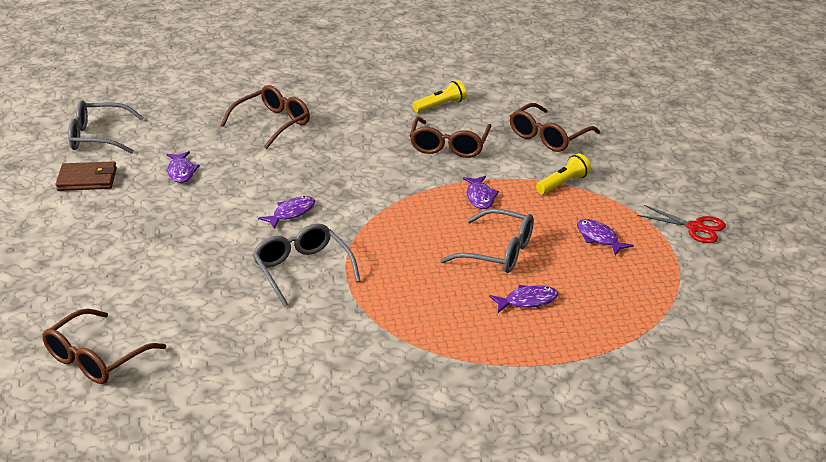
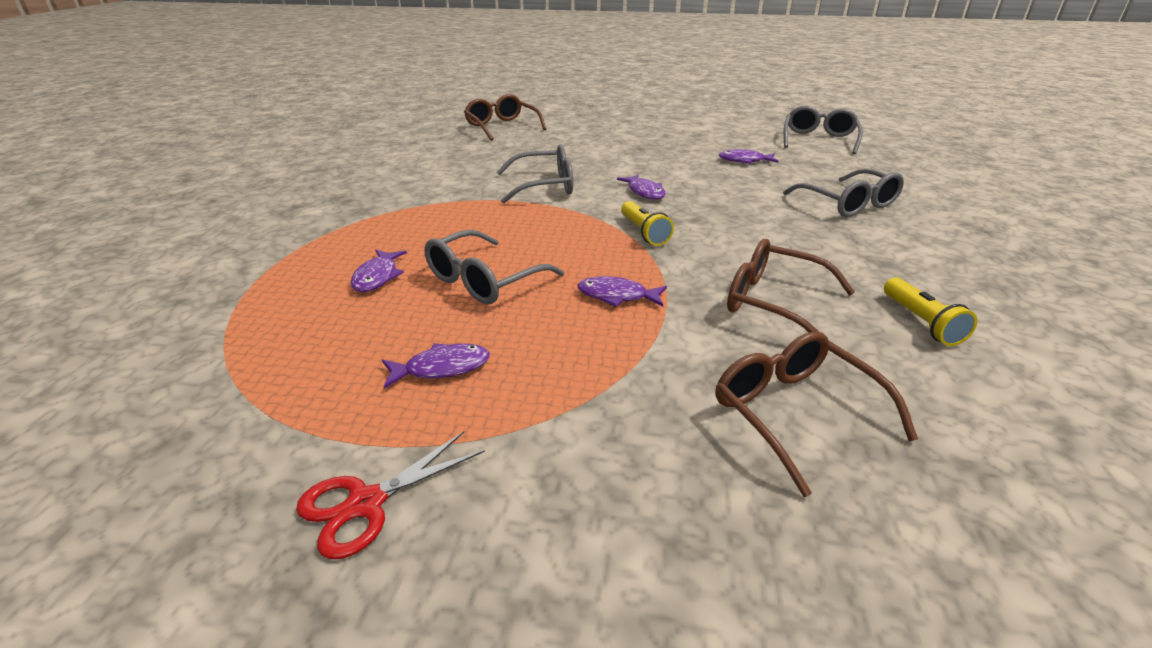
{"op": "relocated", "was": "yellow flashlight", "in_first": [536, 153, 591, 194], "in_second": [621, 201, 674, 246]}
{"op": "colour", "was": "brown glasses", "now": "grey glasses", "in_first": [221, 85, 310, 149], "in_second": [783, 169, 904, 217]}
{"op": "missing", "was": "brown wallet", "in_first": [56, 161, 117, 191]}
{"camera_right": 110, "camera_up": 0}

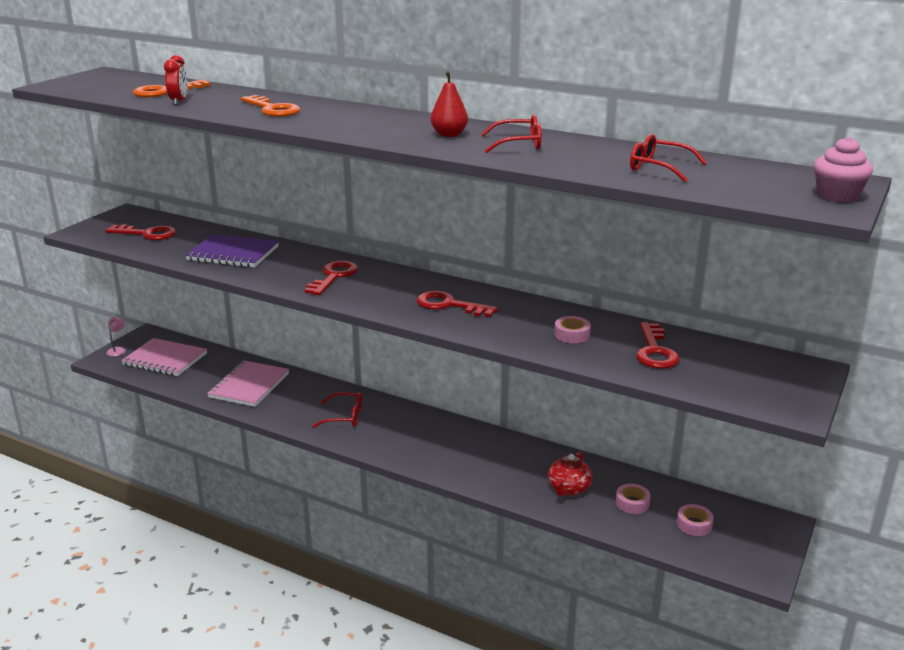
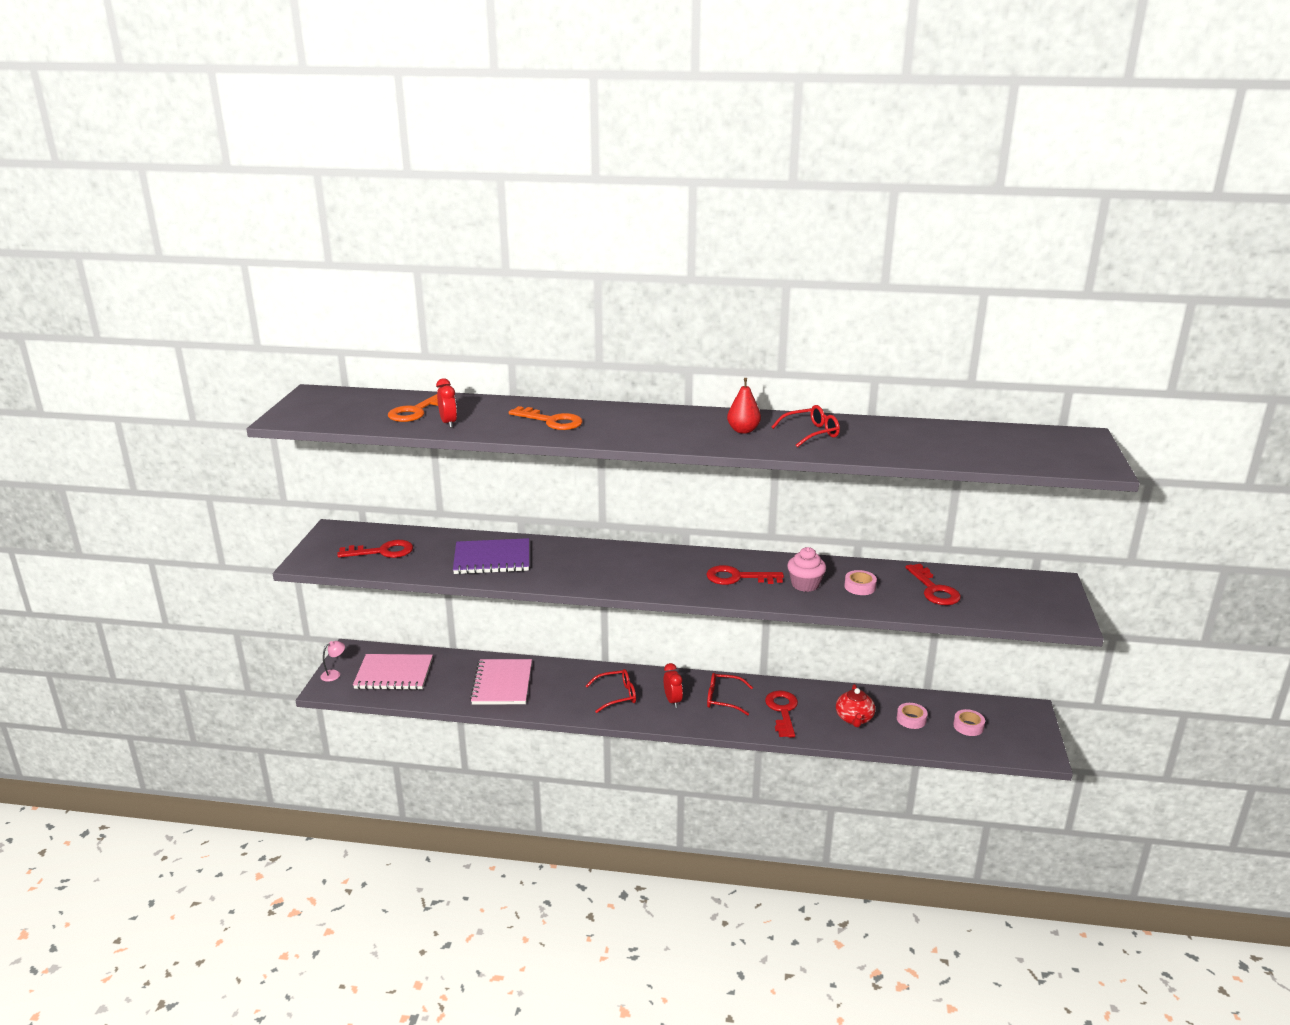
{"op": "spun", "was": "pink lamp", "in_first": [106, 317, 125, 356], "in_second": [320, 641, 345, 682], "clockwise": 60}
{"op": "appeared", "now": "red clock", "in_second": [664, 663, 683, 708]}
{"op": "relocated", "was": "red glasses", "in_first": [630, 134, 707, 182], "in_second": [707, 673, 753, 715]}
{"op": "relocated", "was": "red key", "in_first": [305, 261, 358, 295], "in_second": [765, 691, 798, 738]}
{"op": "relocated", "was": "pink cupcake", "in_first": [814, 137, 873, 203], "in_second": [787, 547, 826, 592]}
{"camera_right": -20, "camera_up": 0}

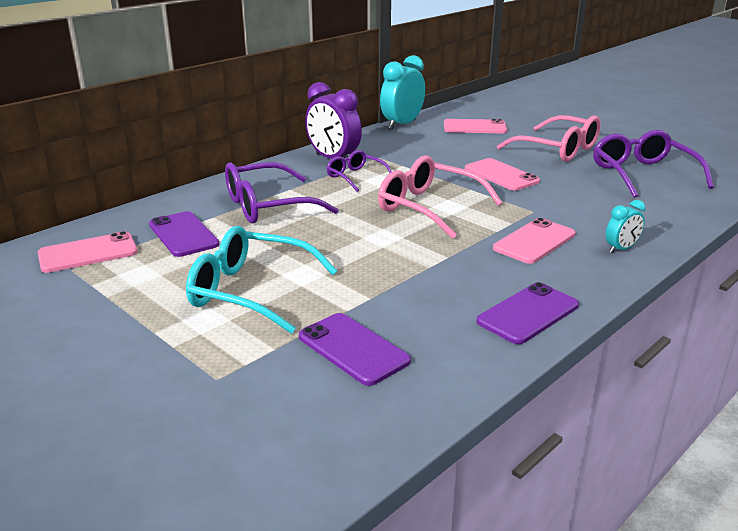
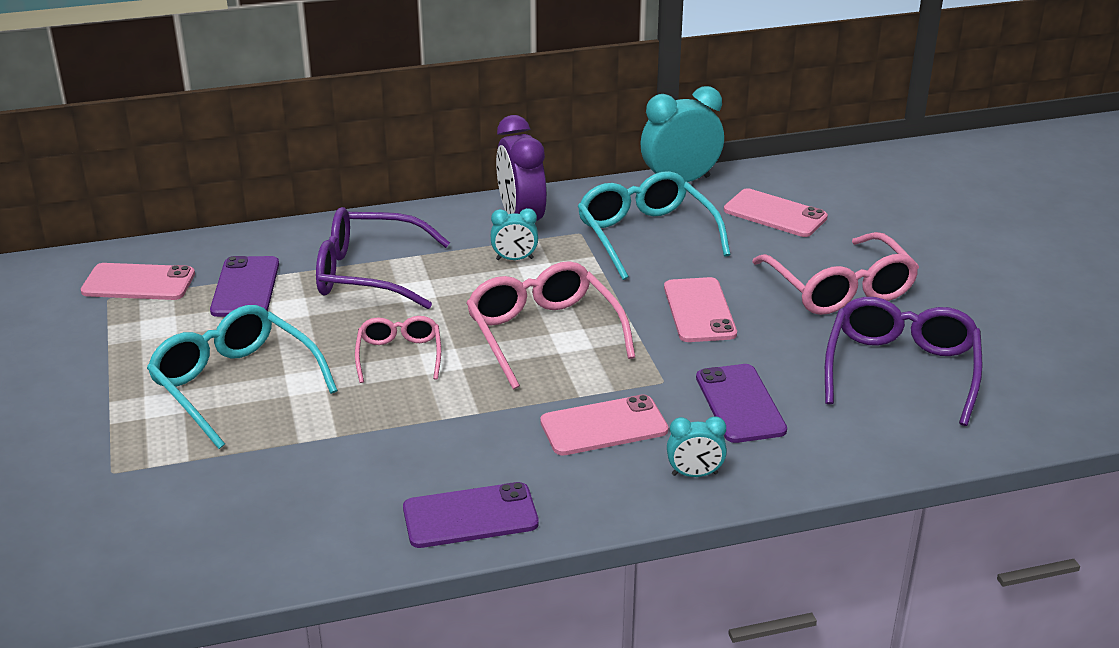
{"op": "appeared", "now": "pink glasses", "in_second": [355, 316, 441, 383]}
{"op": "exchanged", "was": "purple glasses", "now": "turquoise clock", "in_first": [326, 150, 392, 192], "in_second": [491, 208, 538, 260]}
{"op": "appeared", "now": "turquoise glasses", "in_second": [578, 171, 731, 280]}
{"op": "relocated", "was": "purple phone", "in_first": [299, 313, 411, 386], "in_second": [696, 364, 787, 443]}
{"camera_right": 30, "camera_up": 5}

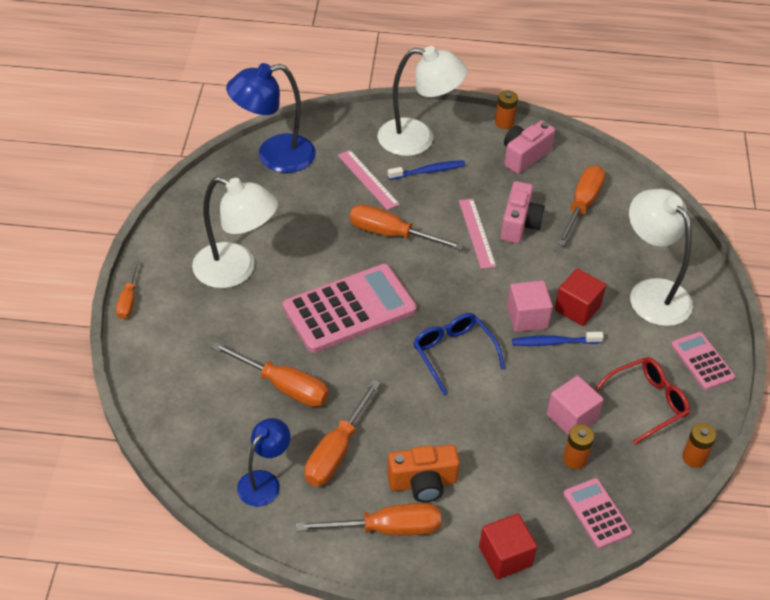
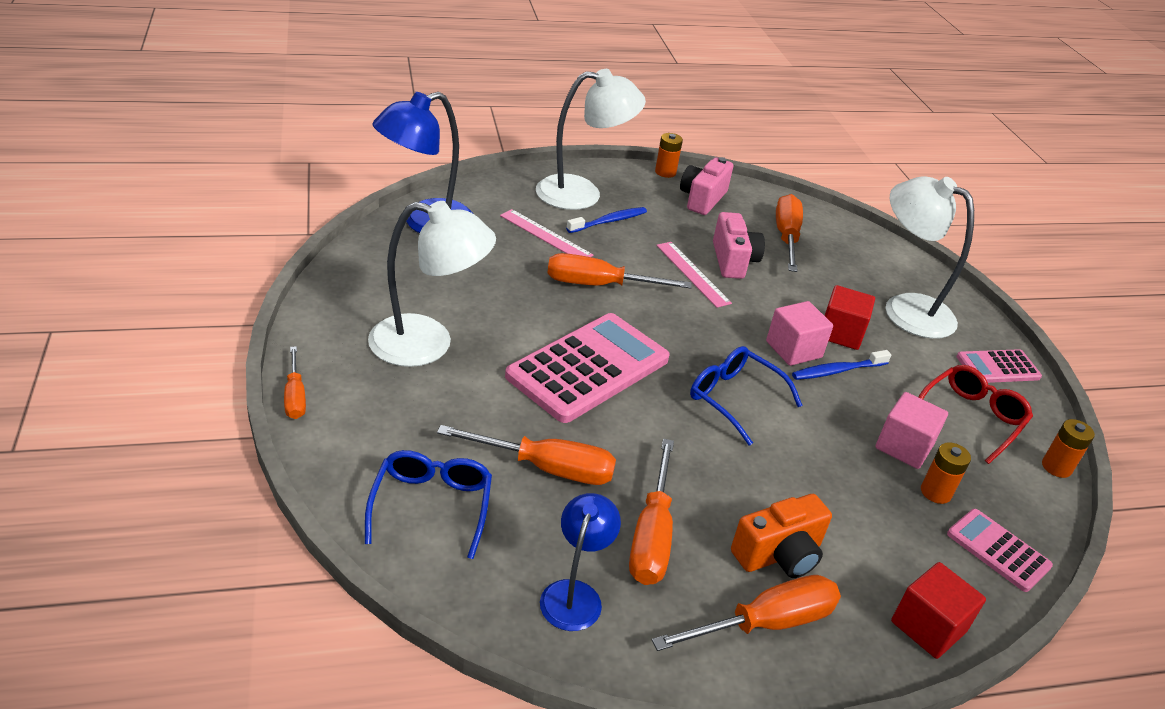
{"op": "appeared", "now": "blue glasses", "in_second": [365, 450, 492, 559]}
{"op": "spun", "was": "pink calculator", "in_first": [671, 332, 735, 390], "in_second": [956, 349, 1042, 383], "clockwise": -60}
{"camera_right": -20, "camera_up": -10}

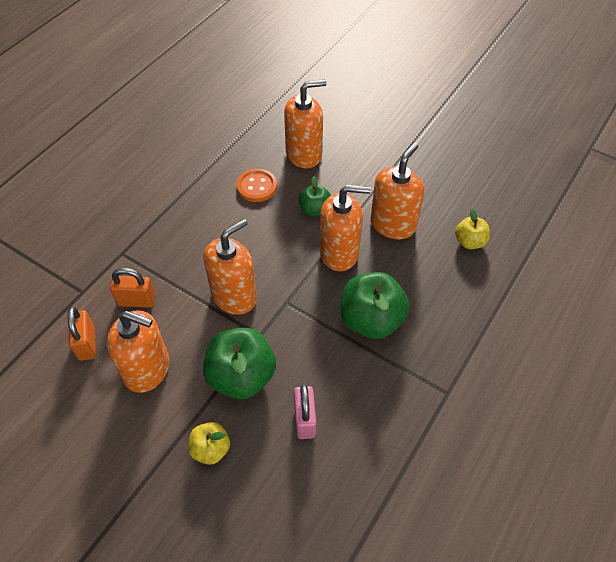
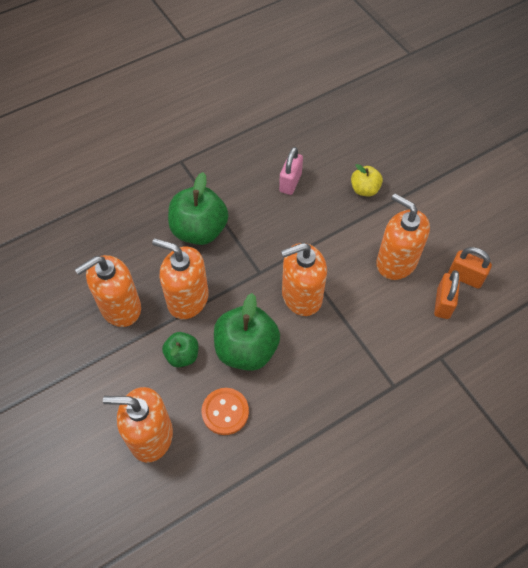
{"op": "relocated", "was": "green apple", "in_first": [203, 328, 276, 399], "in_second": [214, 293, 280, 371]}
{"op": "relocated", "was": "orange padlock", "in_first": [110, 268, 155, 308], "in_second": [448, 247, 492, 289]}
{"op": "missing", "was": "yellow apple", "in_first": [455, 208, 490, 249]}
{"camera_right": -155, "camera_up": 5}

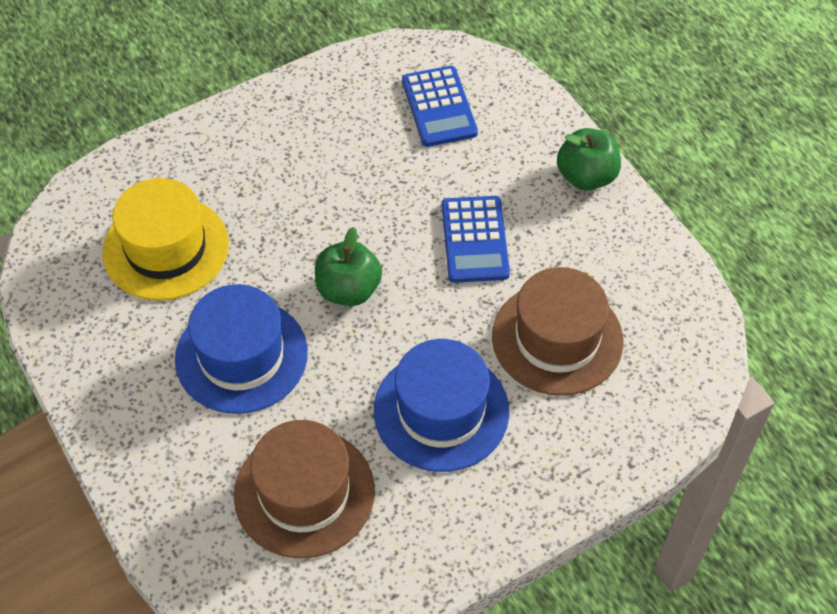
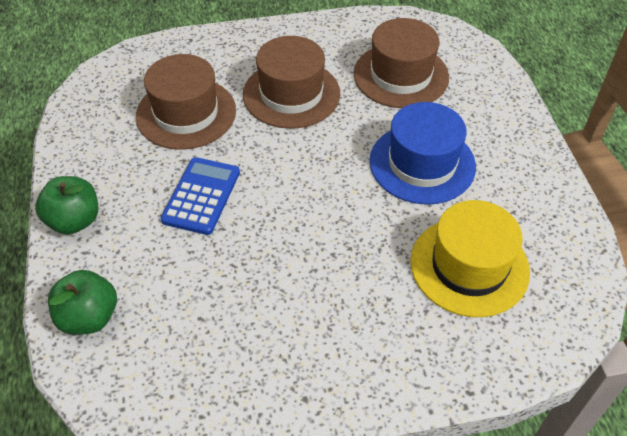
{"op": "relocated", "was": "green apple", "in_first": [315, 227, 382, 306], "in_second": [48, 270, 117, 335]}
{"op": "colour", "was": "blue hat", "now": "brown hat", "in_first": [374, 339, 509, 472], "in_second": [243, 36, 340, 129]}
{"op": "missing", "was": "blue calculator", "in_first": [402, 66, 478, 147]}
{"camera_right": -160, "camera_up": -5}

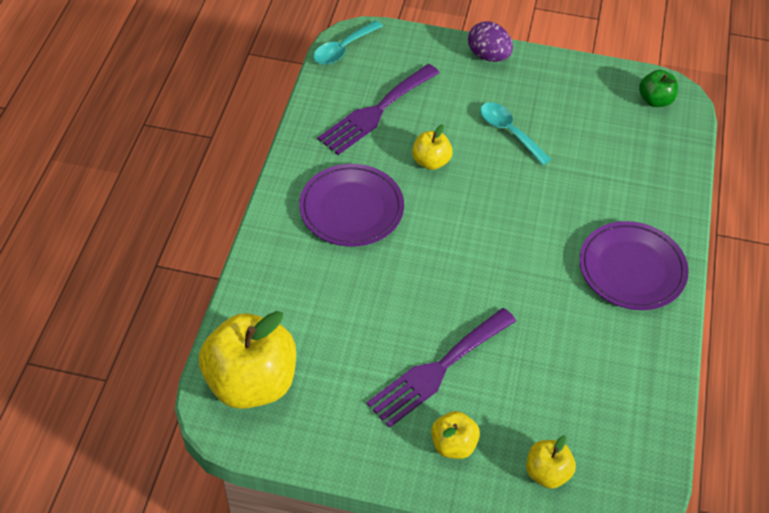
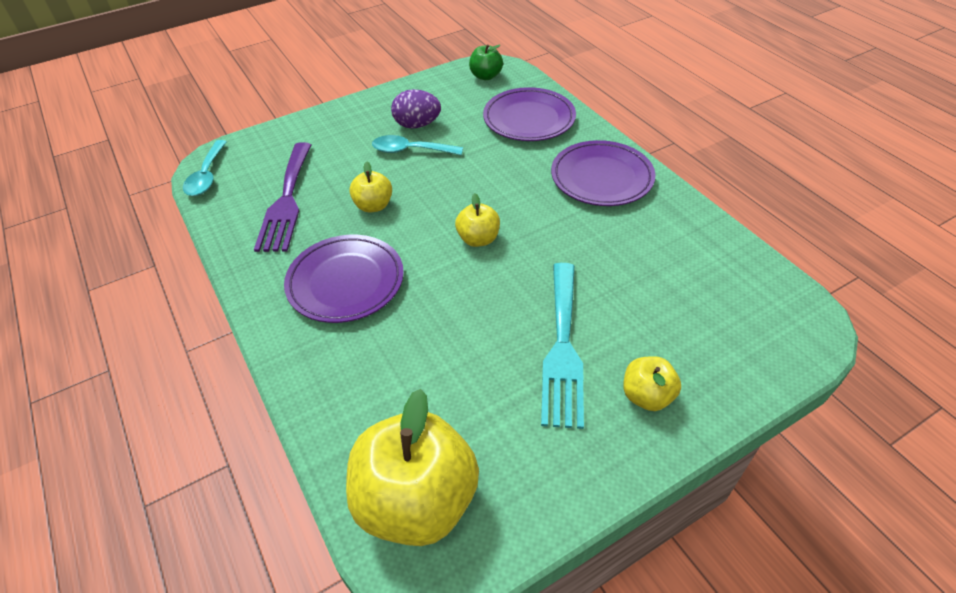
{"op": "relocated", "was": "purple egg", "in_first": [468, 21, 513, 62], "in_second": [391, 89, 441, 129]}
{"op": "relocated", "was": "yellow apple", "in_first": [526, 435, 576, 489], "in_second": [455, 193, 500, 247]}
{"op": "appeared", "now": "purple plate", "in_second": [483, 87, 576, 141]}
{"op": "colour", "was": "purple fork", "now": "turquoise fork", "in_first": [367, 308, 516, 428], "in_second": [541, 263, 584, 429]}
{"camera_right": -40, "camera_up": -5}

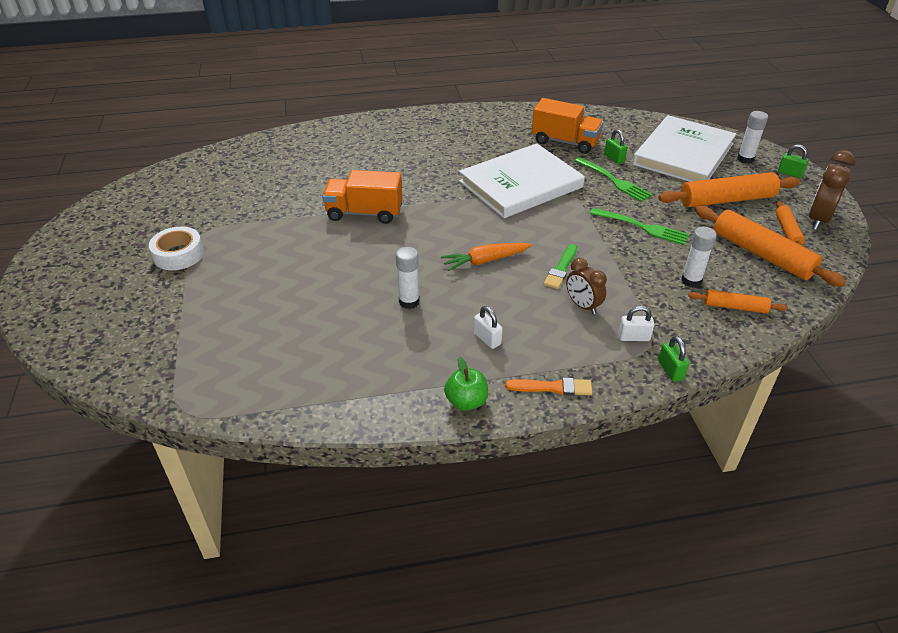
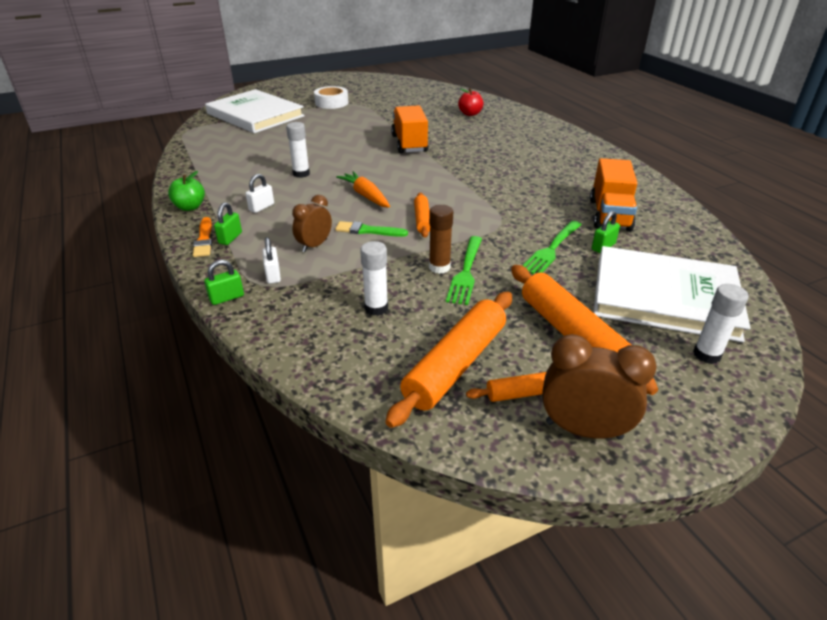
{"op": "relocated", "was": "white book", "in_first": [459, 143, 585, 218], "in_second": [205, 89, 305, 133]}
{"op": "relocated", "was": "green padlock", "in_first": [778, 144, 809, 178], "in_second": [214, 202, 242, 245]}
{"op": "relocated", "was": "orange rolling pin", "in_first": [688, 290, 788, 314], "in_second": [414, 193, 430, 238]}
{"op": "appeared", "now": "brown glue stick", "in_second": [429, 205, 453, 274]}
{"op": "appeared", "now": "red apple", "in_second": [458, 88, 484, 116]}
{"camera_right": 75, "camera_up": -5}

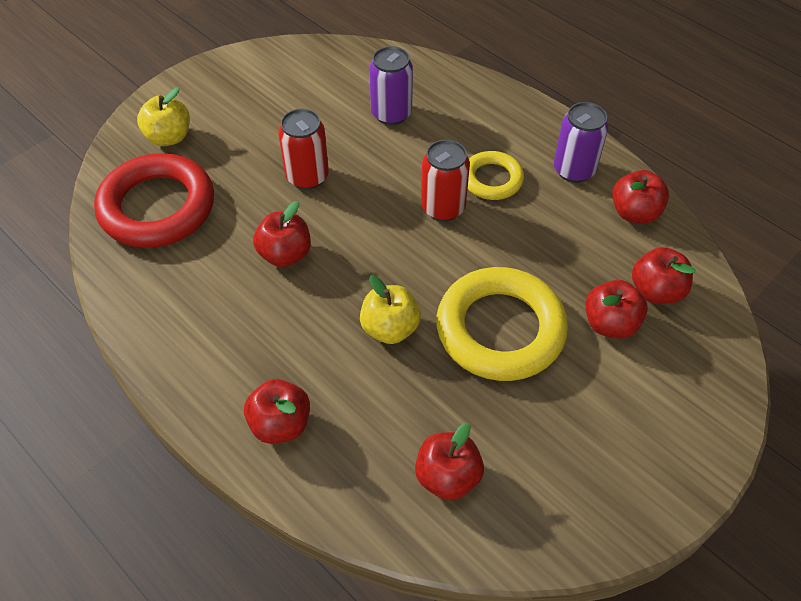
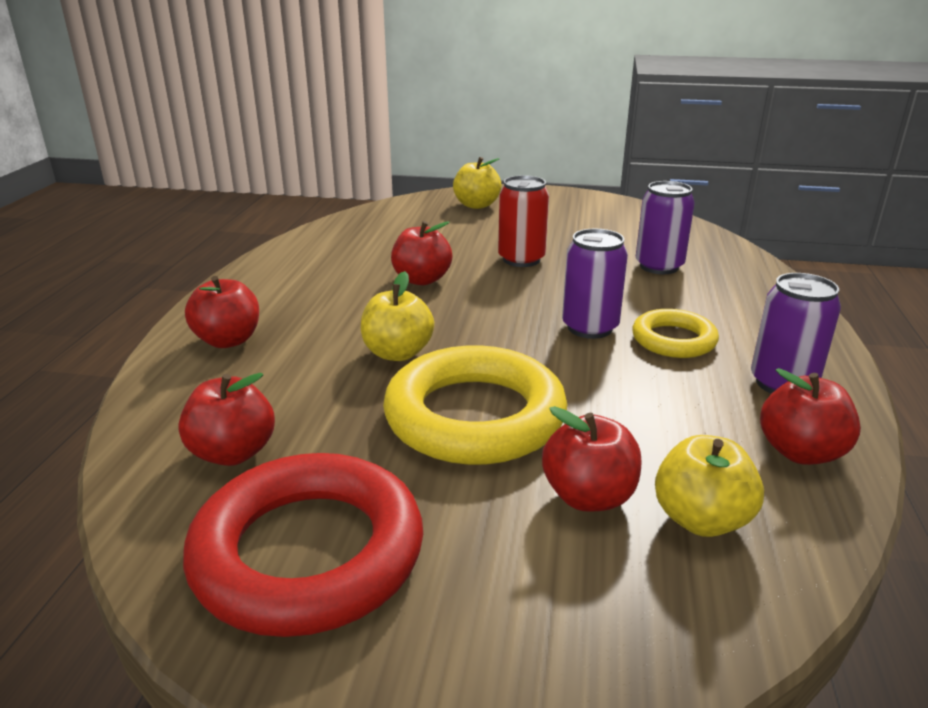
{"op": "relocated", "was": "red ring", "in_first": [94, 153, 214, 248], "in_second": [183, 453, 423, 637]}
{"op": "colour", "was": "red can", "now": "purple can", "in_first": [421, 140, 470, 221], "in_second": [562, 229, 628, 339]}
{"op": "colour", "was": "red apple", "now": "yellow apple", "in_first": [632, 247, 695, 304], "in_second": [655, 435, 764, 537]}
{"camera_right": 55, "camera_up": -25}

